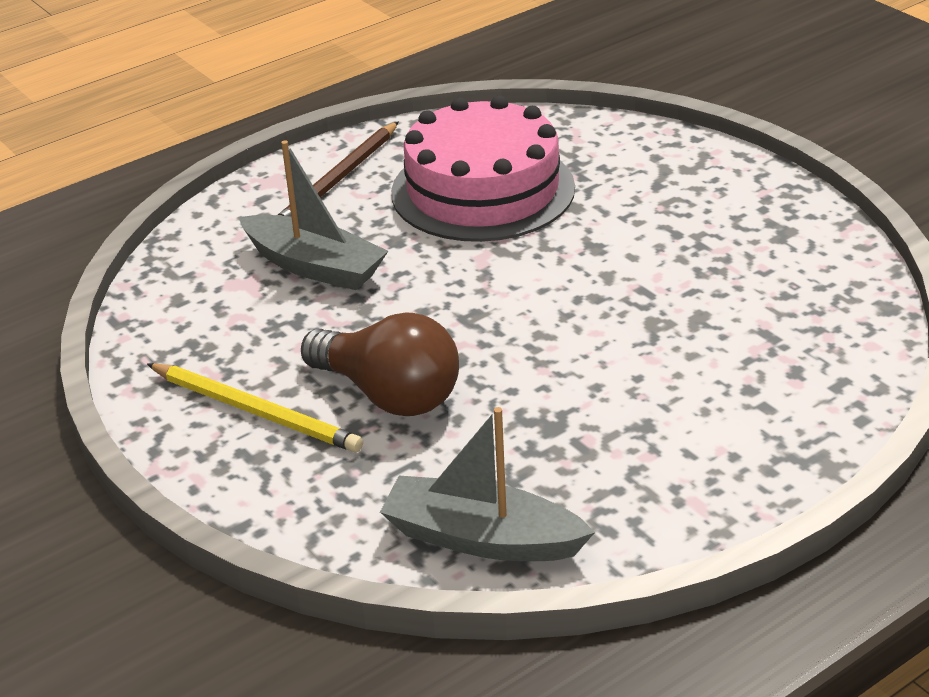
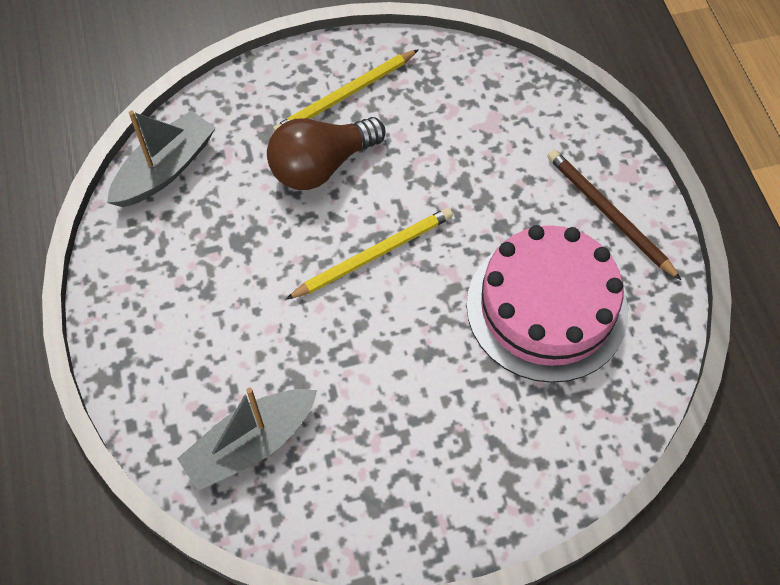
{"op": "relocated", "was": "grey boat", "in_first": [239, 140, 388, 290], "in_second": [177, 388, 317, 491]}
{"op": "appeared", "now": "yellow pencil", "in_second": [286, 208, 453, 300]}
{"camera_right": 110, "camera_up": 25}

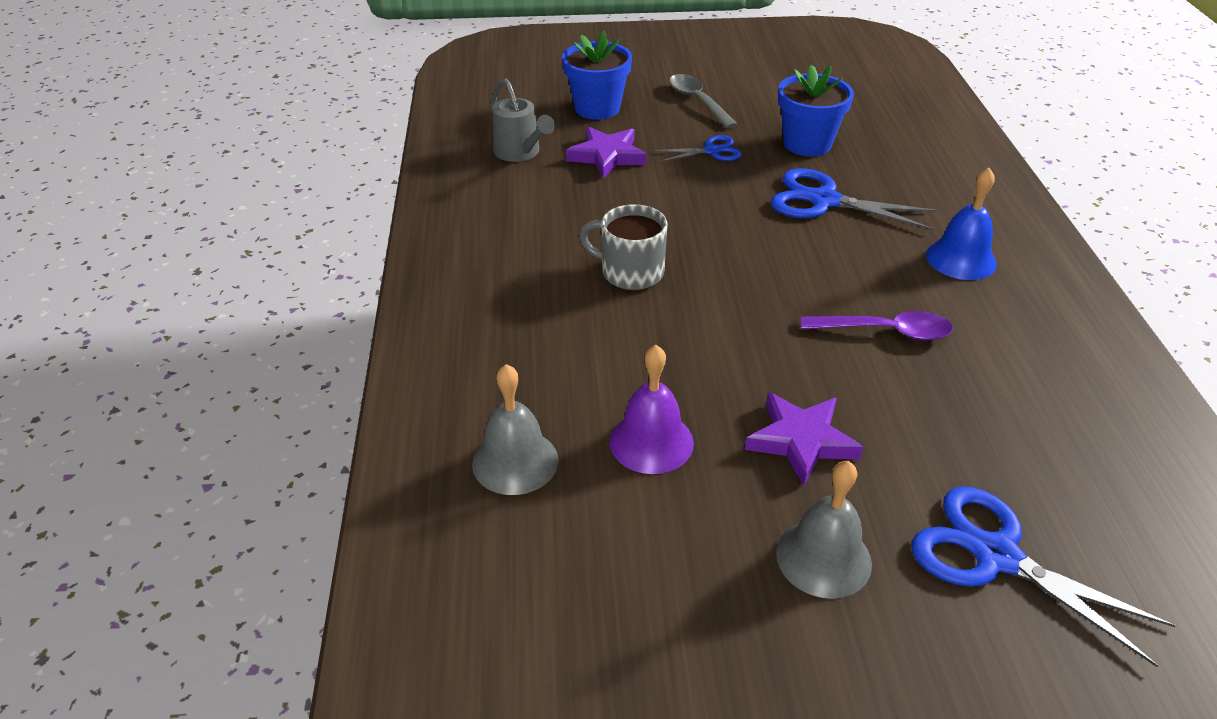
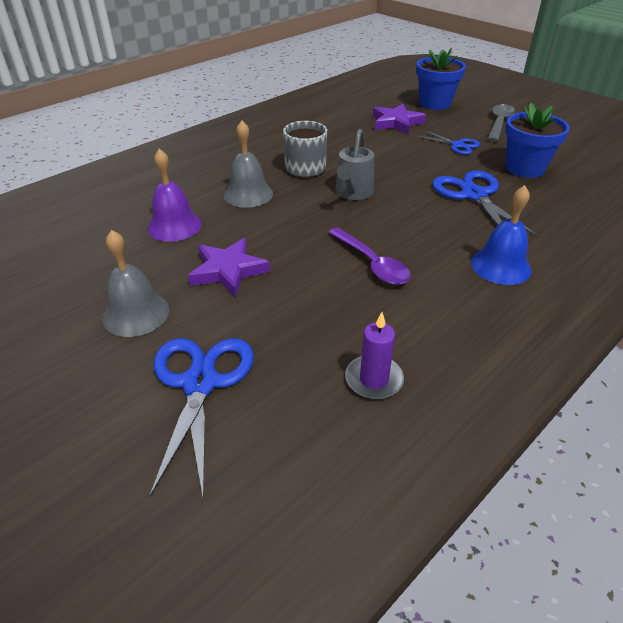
{"op": "relocated", "was": "grey bell", "in_first": [472, 364, 558, 495], "in_second": [224, 121, 273, 208]}
{"op": "relocated", "was": "grey watering can", "in_first": [491, 79, 555, 162], "in_second": [335, 129, 374, 200]}
{"op": "appeared", "now": "purple candle", "in_second": [345, 312, 404, 400]}
{"camera_right": 50, "camera_up": 0}

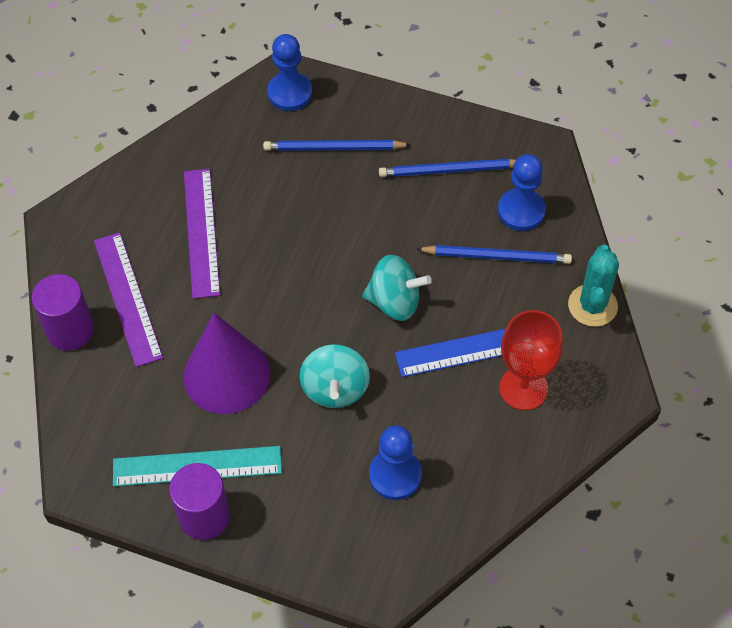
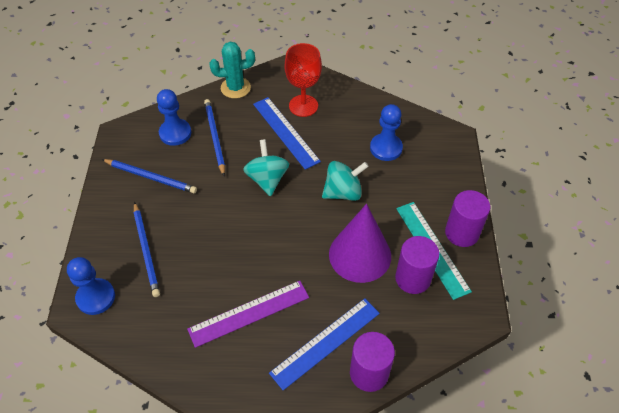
{"op": "spun", "was": "blue pencil", "in_first": [379, 159, 516, 177], "in_second": [102, 159, 197, 193], "clockwise": -45}
{"op": "colour", "was": "purple ruler", "now": "blue ruler", "in_first": [94, 232, 163, 367], "in_second": [269, 298, 380, 390]}
{"op": "appeared", "now": "purple cylinder", "in_second": [395, 236, 439, 294]}
{"camera_right": -110, "camera_up": -5}

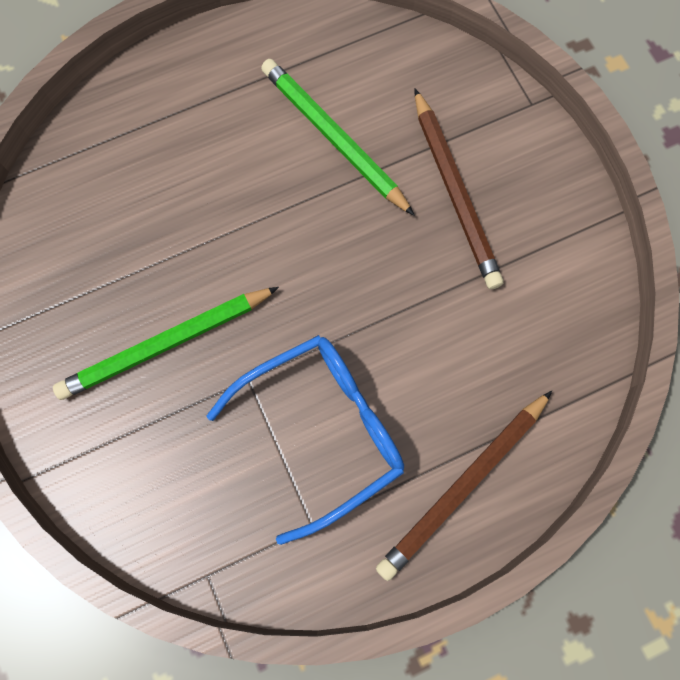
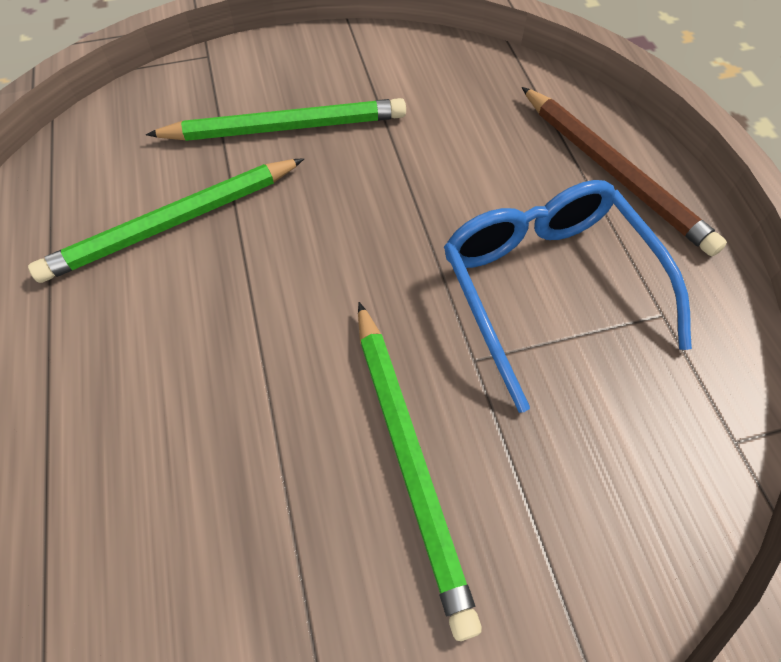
{"op": "colour", "was": "brown pencil", "now": "green pencil", "in_first": [414, 88, 503, 289], "in_second": [146, 98, 406, 141]}
{"camera_right": -80, "camera_up": -15}

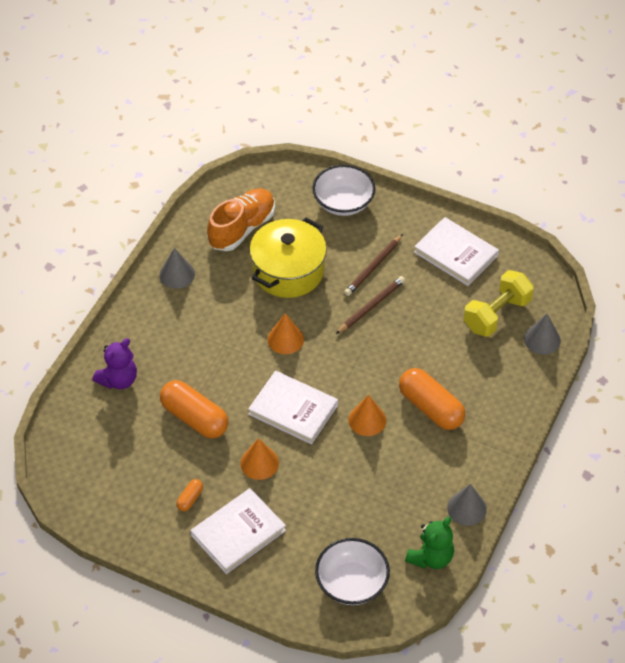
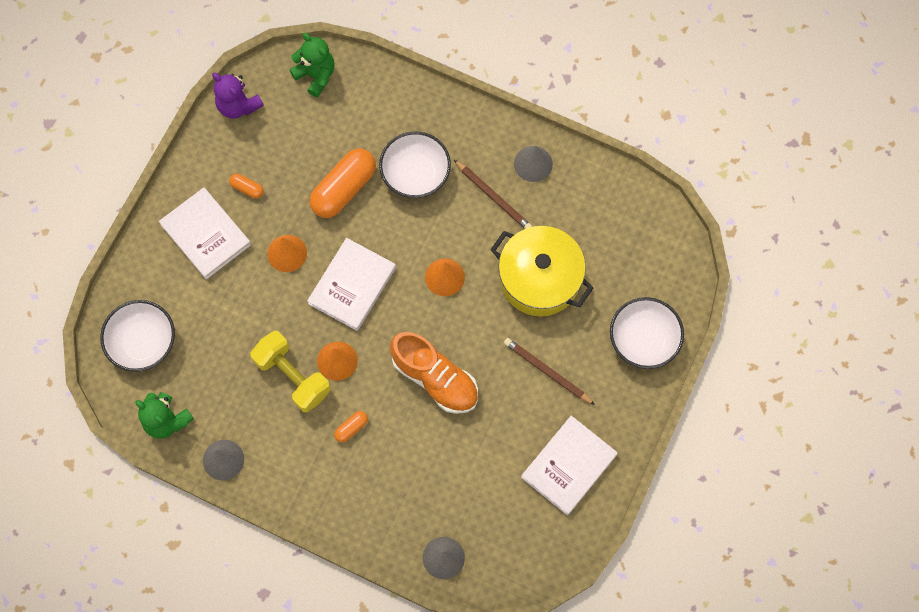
{"op": "relocated", "was": "purple teddy bear", "in_first": [93, 338, 137, 389], "in_second": [212, 73, 264, 118]}
{"op": "relocated", "was": "yellow dumbbell", "in_first": [464, 270, 534, 337], "in_second": [250, 331, 331, 412]}
{"op": "appeared", "now": "green teddy bear", "in_second": [290, 33, 334, 98]}
{"op": "size", "was": "orange capsule", "in_first": [399, 368, 465, 430], "in_second": [334, 411, 368, 443], "ratio": 0.45}
{"op": "appeared", "now": "white bowl", "in_second": [379, 131, 451, 198]}
{"op": "relocated", "was": "orange shoe", "in_first": [207, 189, 275, 251], "in_second": [390, 332, 478, 414]}
{"op": "relocated", "was": "brown pencil", "in_first": [336, 276, 405, 334], "in_second": [454, 160, 532, 229]}
{"camera_right": 90, "camera_up": 20}

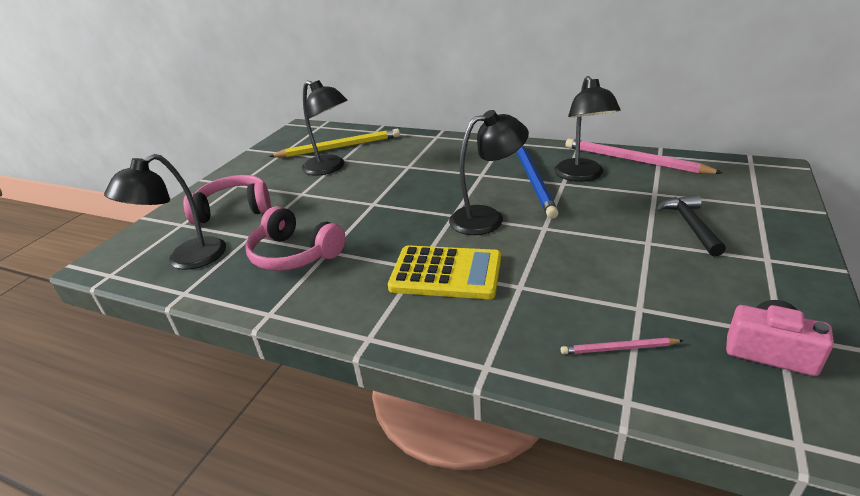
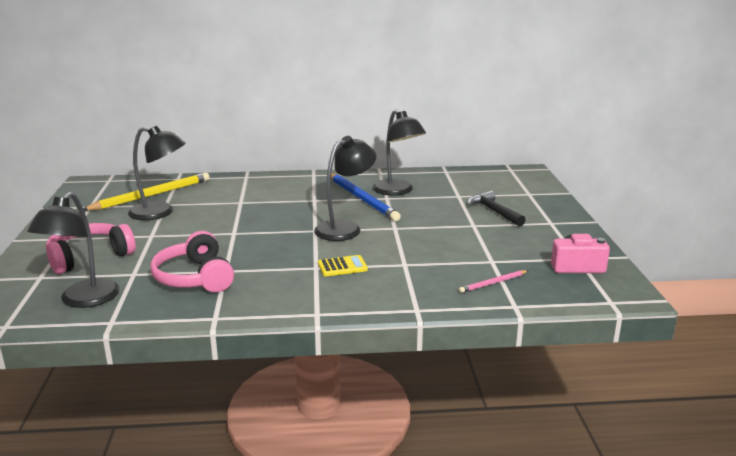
{"op": "spun", "was": "pink headphones", "in_first": [245, 206, 345, 271], "in_second": [151, 231, 234, 292], "clockwise": 60}
{"op": "size", "was": "yellow calculator", "in_first": [388, 245, 501, 299], "in_second": [318, 255, 368, 276], "ratio": 0.52}
{"op": "missing", "was": "pink pencil", "in_first": [565, 139, 723, 174]}
{"camera_right": -30, "camera_up": -10}

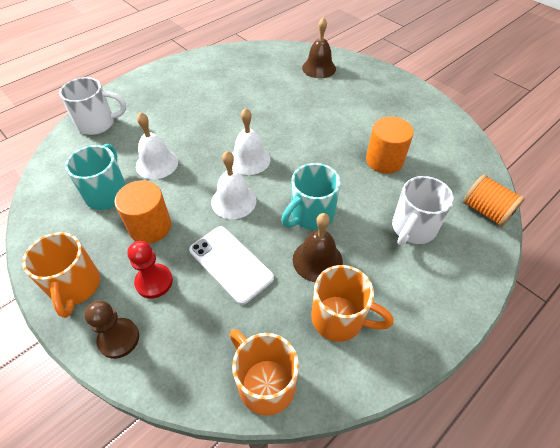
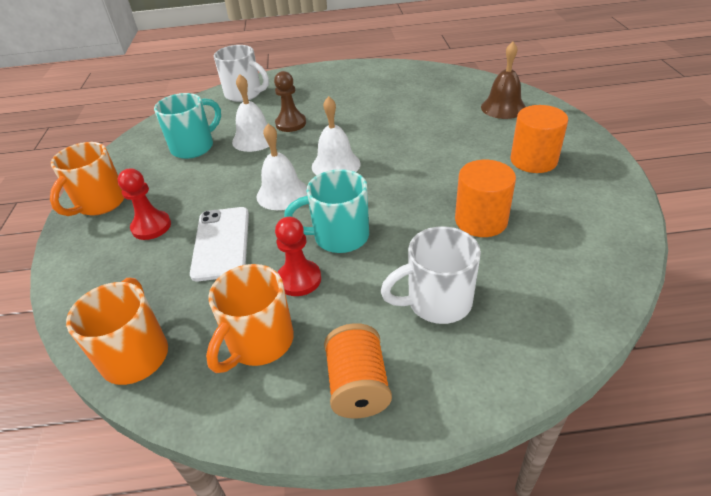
{"op": "spun", "was": "orange mug", "in_first": [311, 265, 394, 342], "in_second": [206, 264, 294, 373], "clockwise": 60}
{"op": "relocated", "was": "brown pawn", "in_first": [84, 300, 139, 359], "in_second": [274, 71, 306, 132]}
{"op": "exchanged", "was": "brown bell", "now": "red pawn", "in_first": [293, 213, 343, 282], "in_second": [275, 217, 321, 296]}
{"op": "relocated", "was": "orange spool", "in_first": [463, 174, 525, 227], "in_second": [324, 323, 392, 419]}
{"op": "relocated", "was": "orange cylinder", "in_first": [114, 180, 171, 244], "in_second": [510, 105, 568, 173]}
{"camera_right": 40, "camera_up": -10}

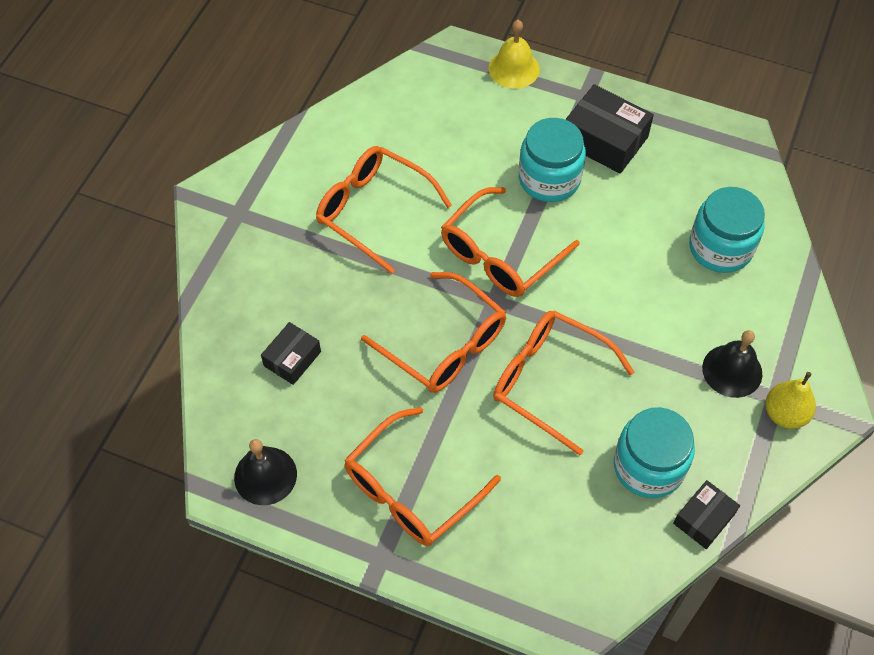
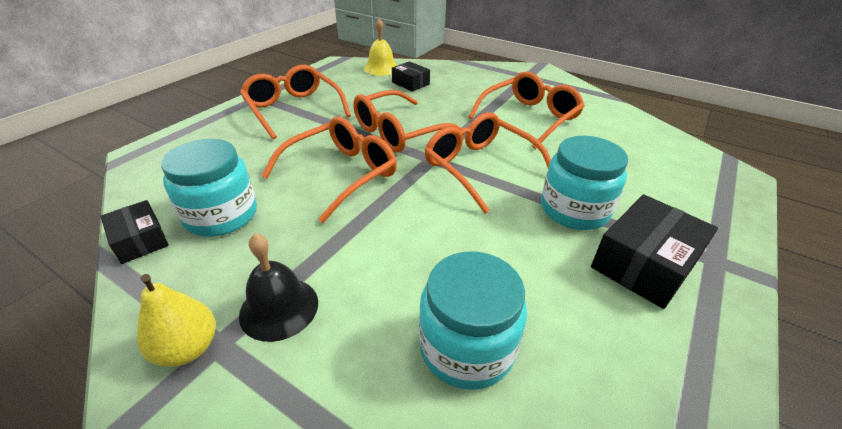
{"op": "relocated", "was": "yellow bell", "in_first": [489, 20, 540, 89], "in_second": [364, 18, 398, 76]}
{"op": "missing", "was": "black bell", "in_first": [234, 439, 297, 505]}
{"camera_right": 100, "camera_up": -20}

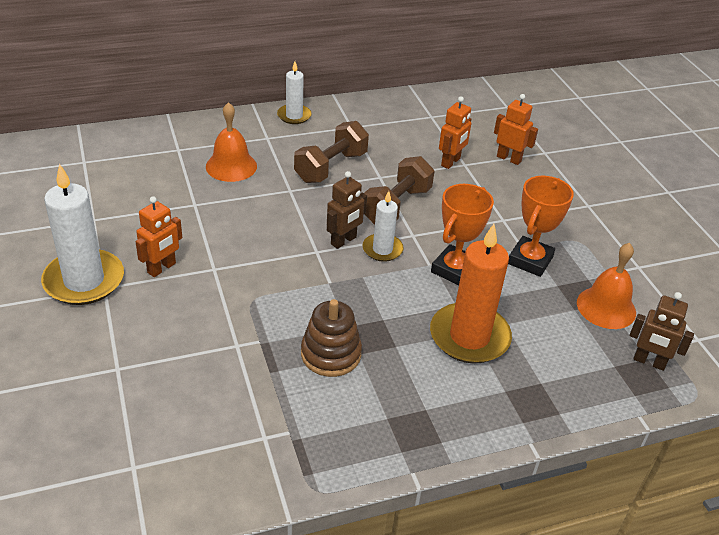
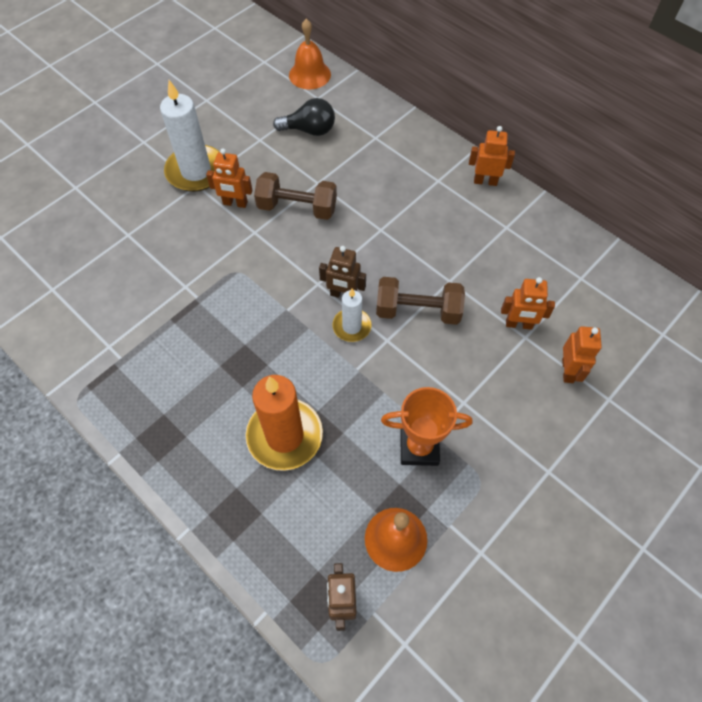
{"op": "relocated", "was": "brown dumbbell", "in_first": [294, 121, 369, 183], "in_second": [254, 172, 337, 220]}
{"op": "appeared", "now": "black light bulb", "in_second": [273, 98, 335, 136]}
{"op": "relocated", "was": "orange bell", "in_first": [206, 102, 257, 182], "in_second": [289, 19, 331, 89]}
{"op": "exchanged", "was": "white candle", "now": "orange robot", "in_first": [277, 62, 312, 124], "in_second": [469, 126, 515, 186]}
{"op": "missing", "was": "brown stacking toy", "in_first": [301, 299, 362, 377]}
{"op": "missing", "was": "orange trophy", "in_first": [431, 184, 494, 285]}
{"camera_right": 65, "camera_up": 20}

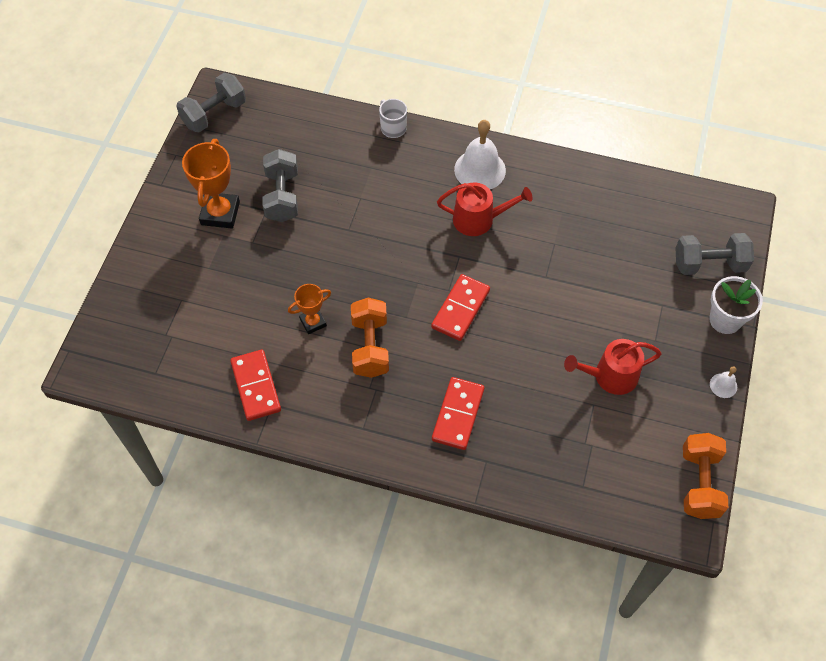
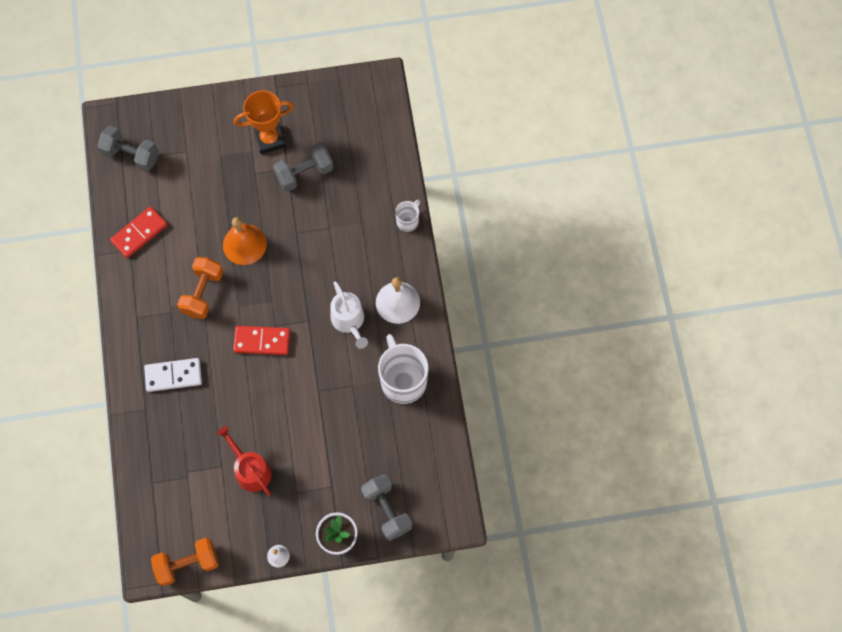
{"op": "relocated", "was": "grey dumbbell", "in_first": [176, 73, 246, 132], "in_second": [97, 126, 159, 172]}
{"op": "colour", "was": "red domino", "now": "white domino", "in_first": [432, 377, 484, 450], "in_second": [144, 358, 202, 392]}
{"op": "spun", "was": "orange dumbbell", "in_first": [351, 298, 389, 378], "in_second": [177, 257, 223, 319], "clockwise": -45}
{"op": "appeared", "now": "orange bell", "in_second": [223, 217, 267, 265]}
{"op": "colour", "was": "red watering can", "now": "white watering can", "in_first": [437, 182, 532, 236], "in_second": [330, 282, 368, 349]}
{"op": "appeared", "now": "white mug", "in_second": [378, 334, 428, 404]}
{"op": "missing", "was": "orange trophy", "in_first": [288, 284, 331, 334]}
{"camera_right": 65, "camera_up": 10}

